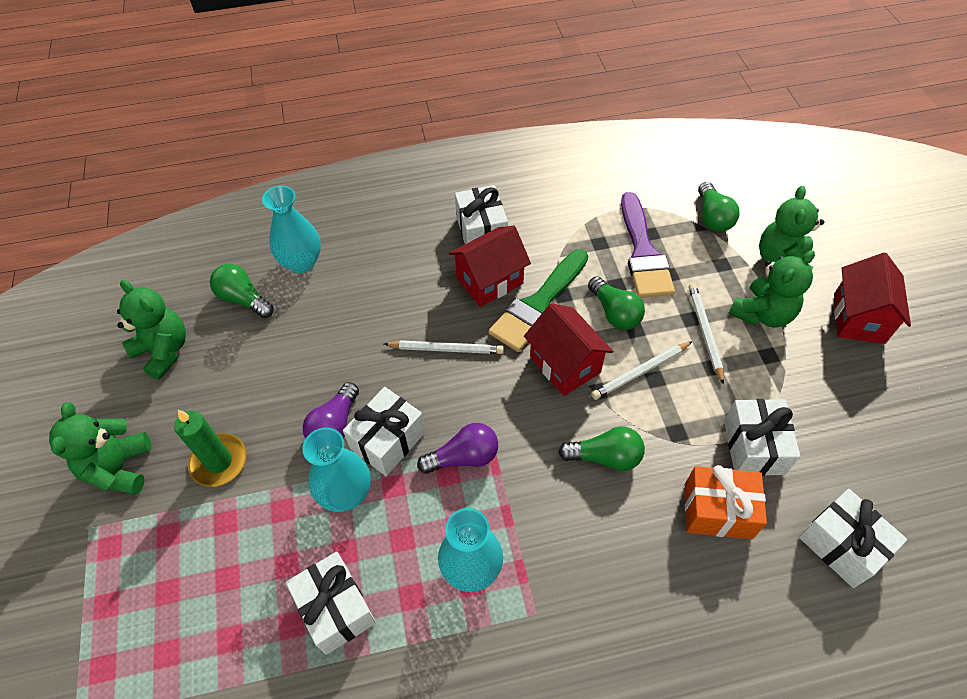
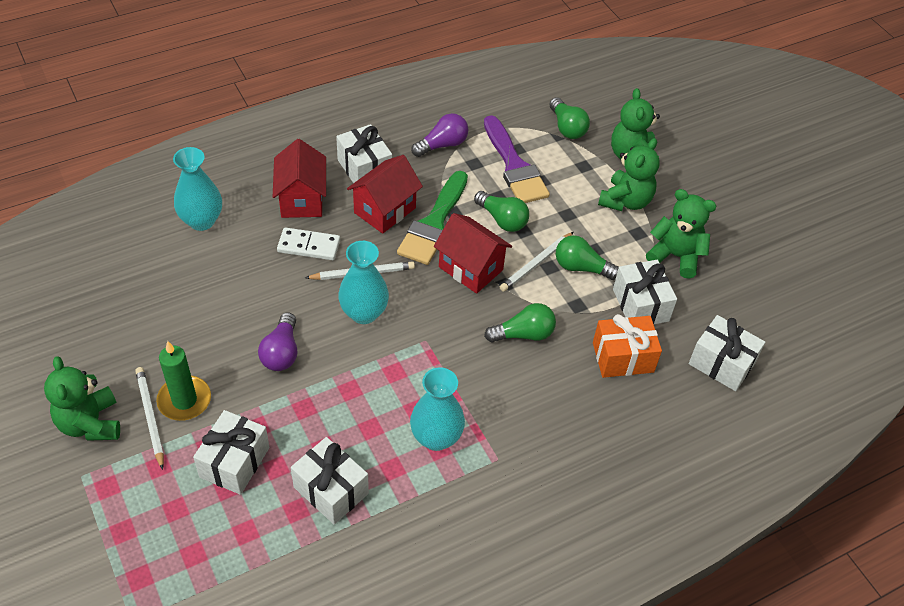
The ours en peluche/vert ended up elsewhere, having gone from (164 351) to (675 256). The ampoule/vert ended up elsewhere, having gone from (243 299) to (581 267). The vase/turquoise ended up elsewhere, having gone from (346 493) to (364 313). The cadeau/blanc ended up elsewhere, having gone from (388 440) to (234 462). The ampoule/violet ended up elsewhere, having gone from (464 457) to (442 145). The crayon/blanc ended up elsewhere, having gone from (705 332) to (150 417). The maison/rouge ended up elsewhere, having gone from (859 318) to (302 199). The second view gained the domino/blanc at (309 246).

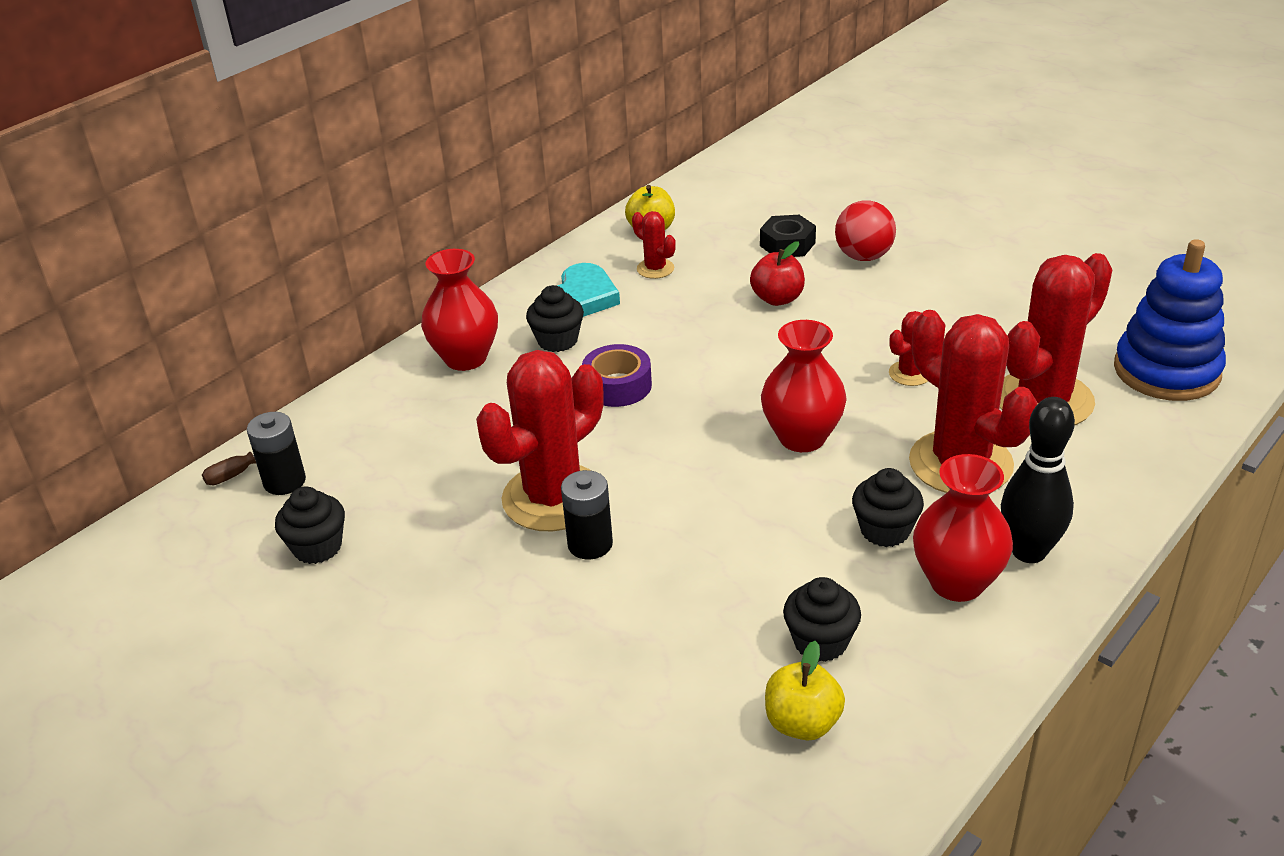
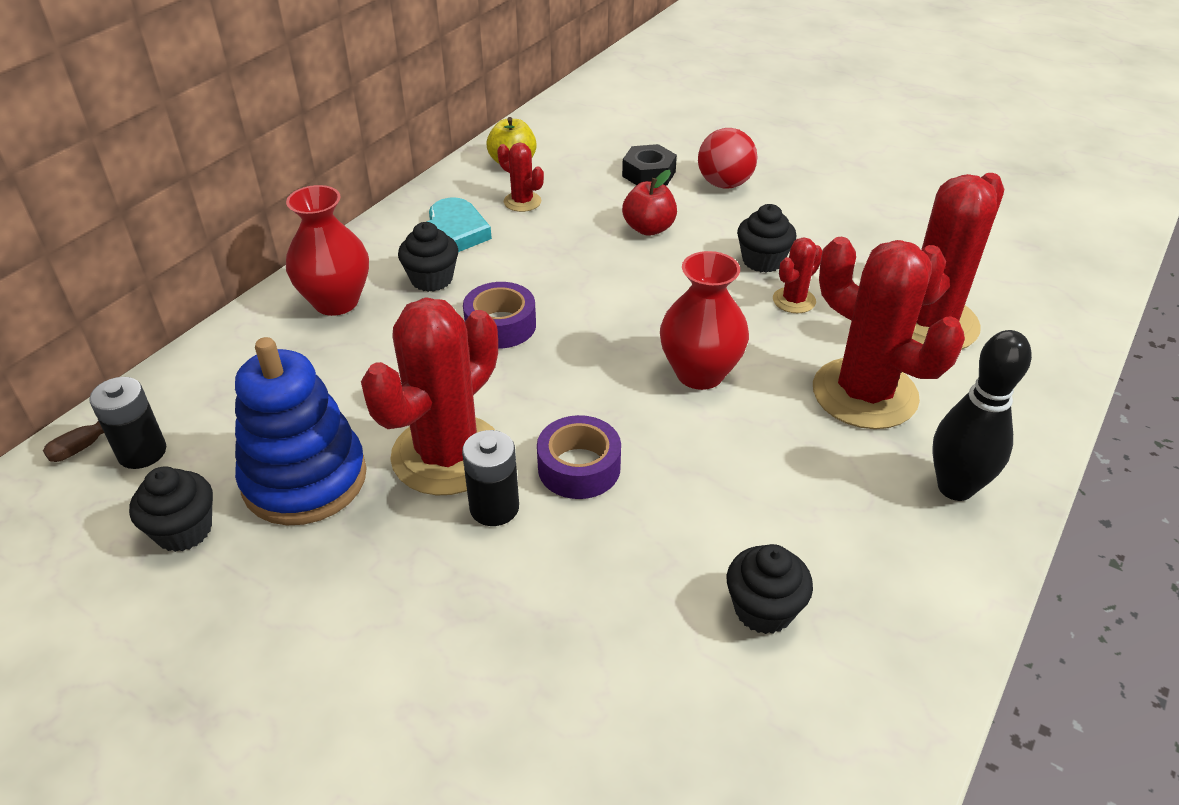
The second view lost the pomme/jaune at (802 723). The muffin/noir ended up elsewhere, having gone from (885 530) to (762 261). The second view lost the vase/rouge at (957 582). The jouet à empiler/bleu ended up elsewhere, having gone from (1166 371) to (304 479). The second view gained the ruban adhésif/violet at (579 467).

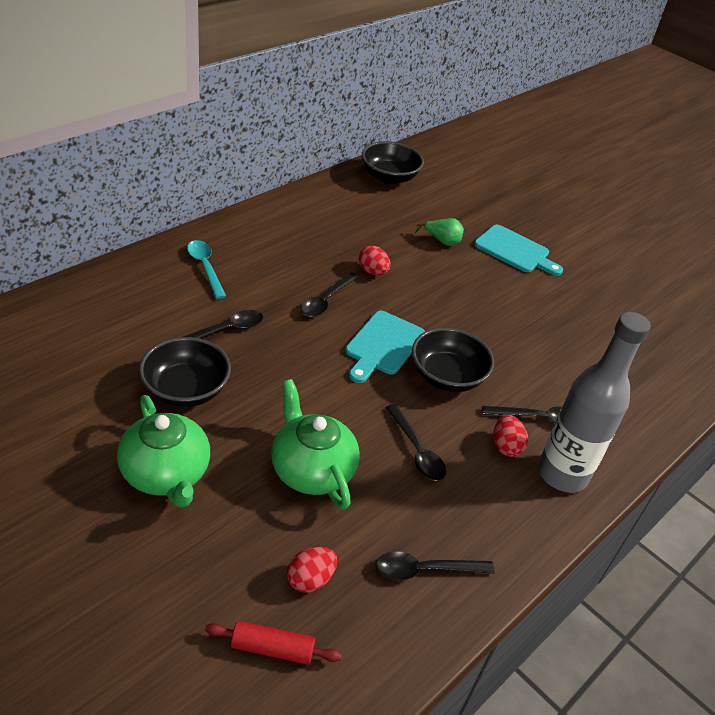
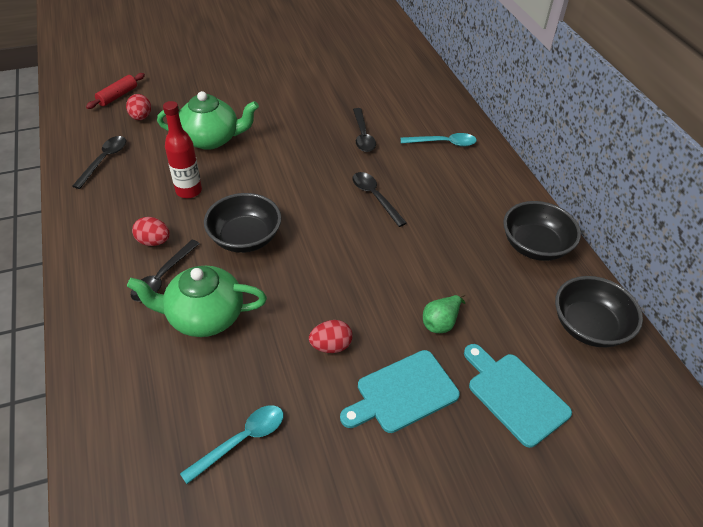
The théière/vert ended up elsewhere, having gone from (166 474) to (204 316). The bol/noir ended up elsewhere, having gone from (186 390) to (535 246). The planche à découper/turquoise ended up elsewhere, having gone from (383 345) to (514 395). The œuf/rouge ended up elsewhere, having gone from (372 271) to (331 346). Where the cuillère/noir stood at (416 450), the bouteille/rouge came to stand at (189 191). The second view lost the bouteille/gris at (562 474). The second view gained the cuillère/turquoise at (242 440).

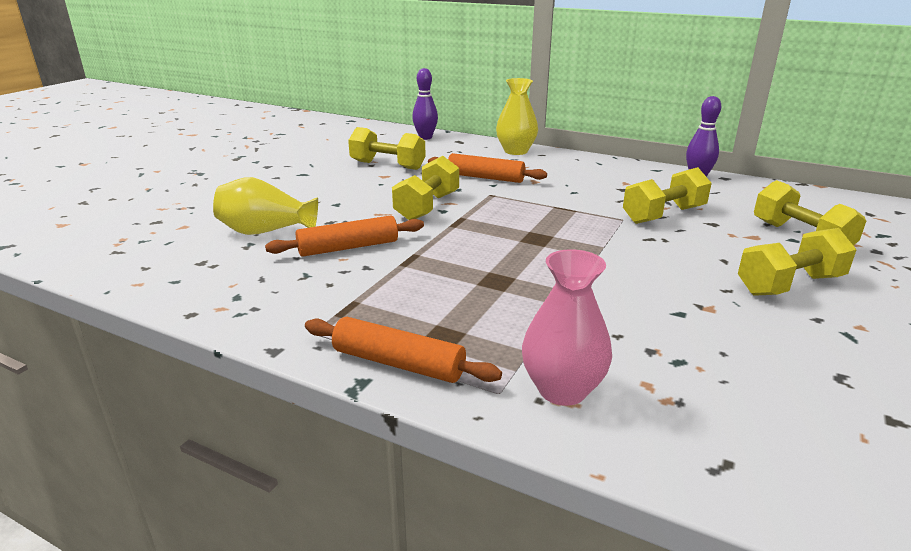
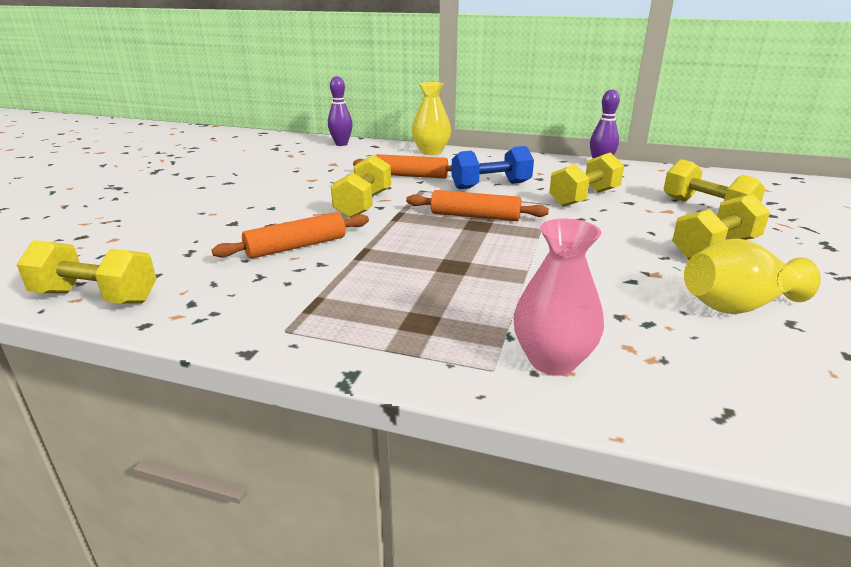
The vase/jaune ended up elsewhere, having gone from (266 231) to (737 306). The rouleau à pâtisserie/orange ended up elsewhere, having gone from (398 363) to (475 216). The haltère/jaune ended up elsewhere, having gone from (387 165) to (96 297). The second view gained the haltère/bleu at (491 185).

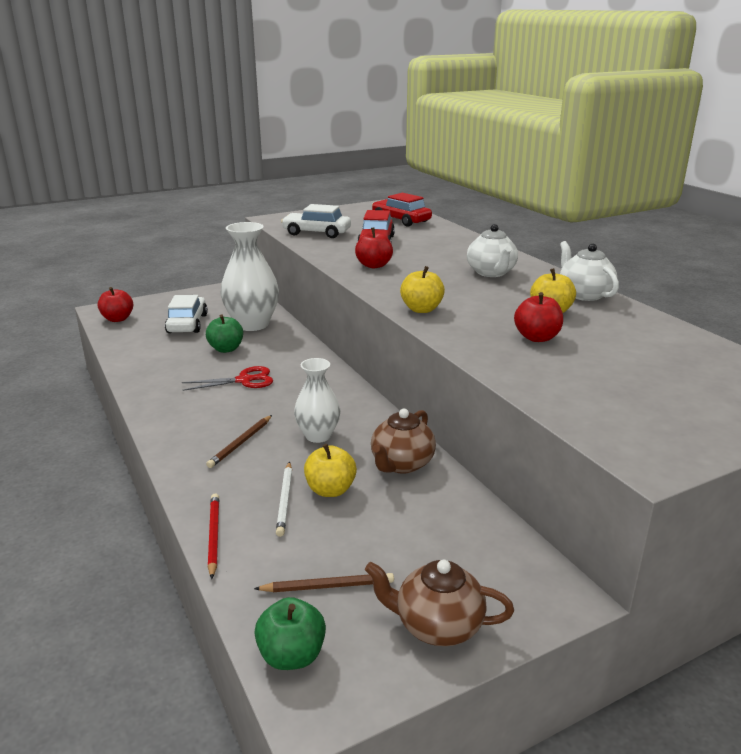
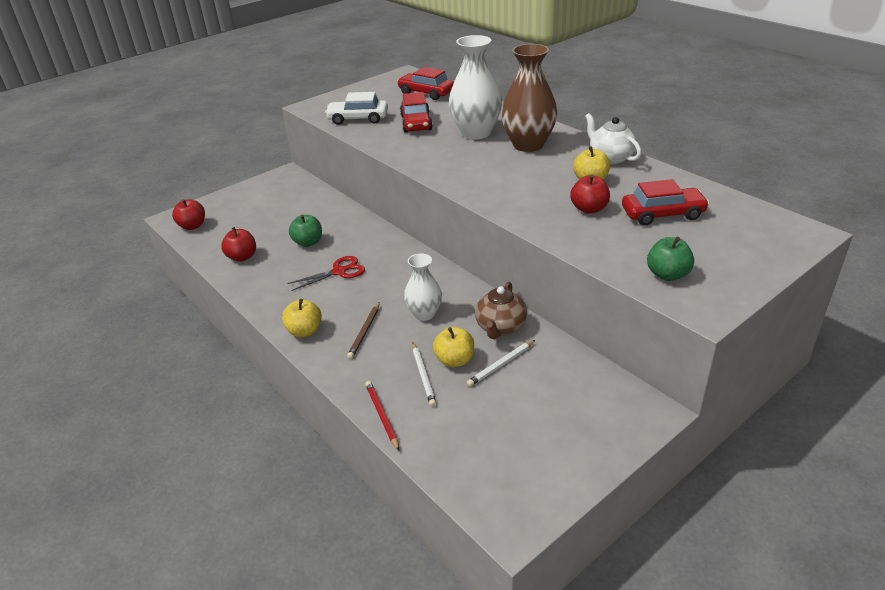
The second view lost the voiture/blanc at (187 324). The vase/blanc ended up elsewhere, having gone from (252 324) to (476 133). The second view lost the crayon/marron at (327 586). The pomme/vert ended up elsewhere, having gone from (292 655) to (667 275). The pomme/rouge ended up elsewhere, having gone from (374 265) to (242 257). The second view lost the théière/marron at (437 626). The pomme/jaune ended up elsewhere, having gone from (421 309) to (304 331). Where the théière/blanc stood at (491 273), the vase/marron came to stand at (528 145). The second view gained the crayon/blanc at (501 364). The second view gained the voiture/rouge at (662 214).

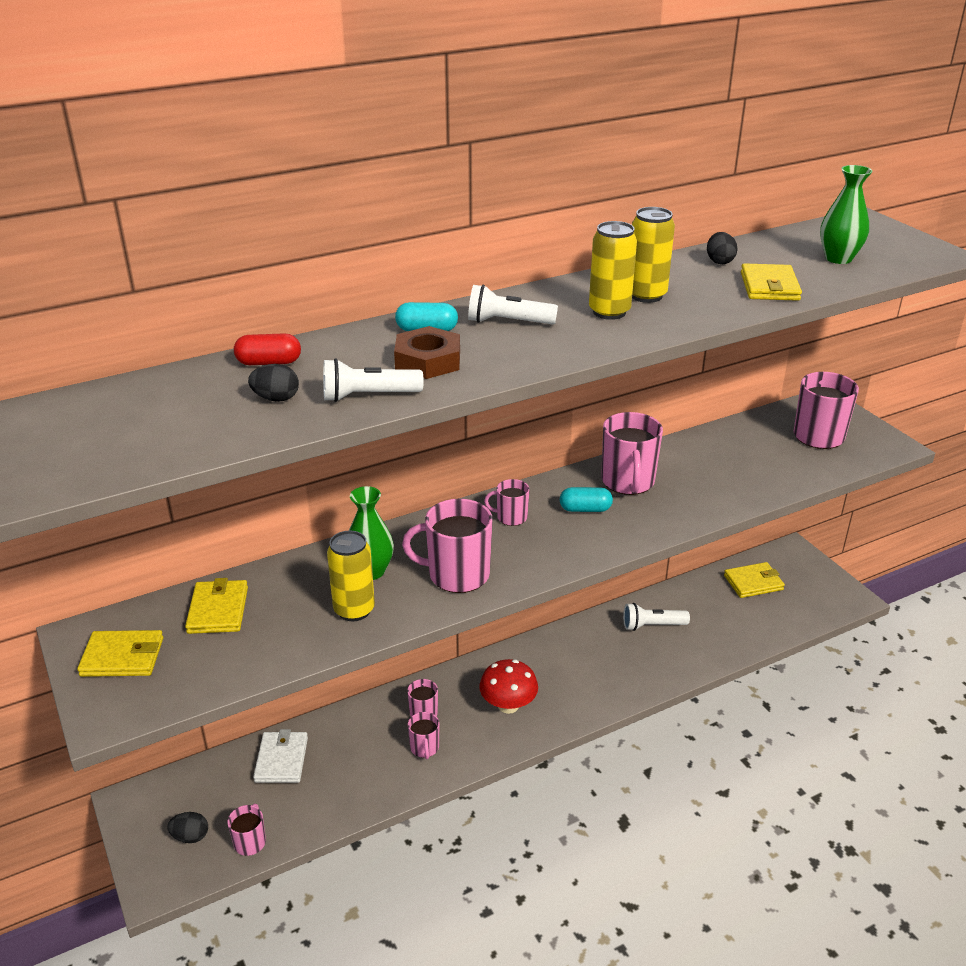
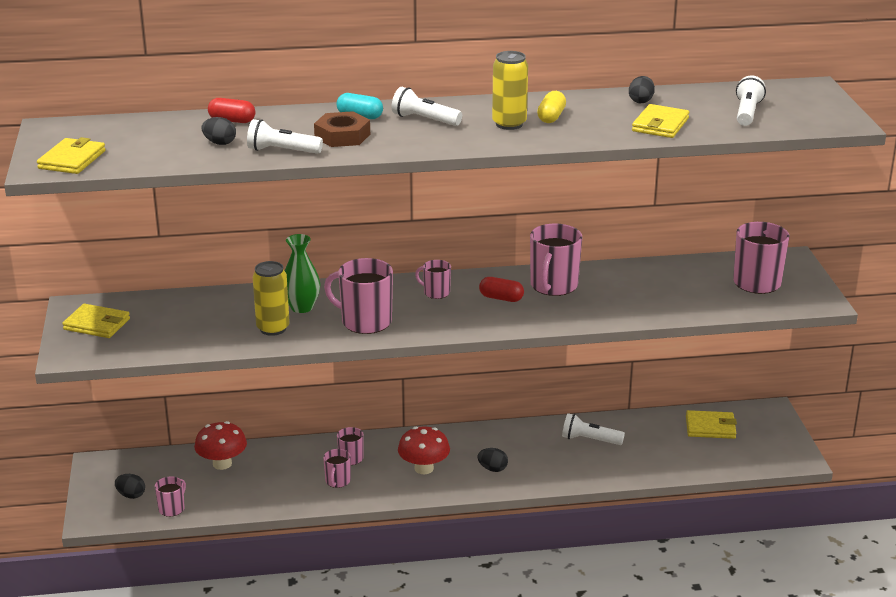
The portefeuille/jaune ended up elsewhere, having gone from (218 610) to (72 160). Where the portefeuille/blanc stood at (281 760), the champignon/rouge came to stand at (222 464). What was the gélule/turquoise at (585 509) turned into the gélule/rouge at (501 298). Where the canette/jaune stood at (646 295), the gélule/jaune came to stand at (551 117). Where the vase/vert stood at (838 258), the lampe de poche/blanc came to stand at (747 113). The second view gained the œuf/noir at (492 469).

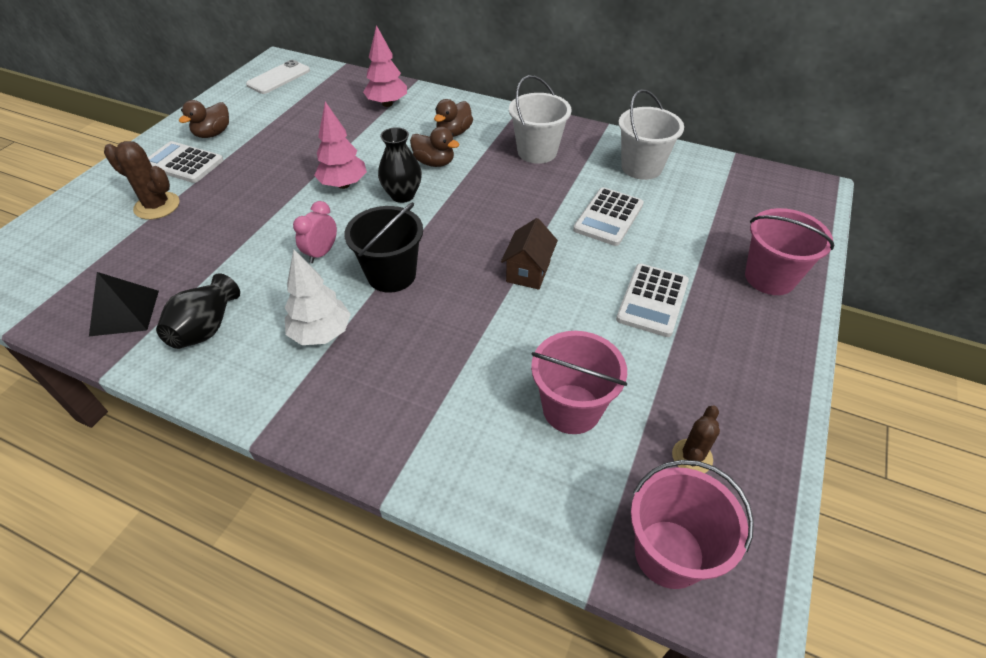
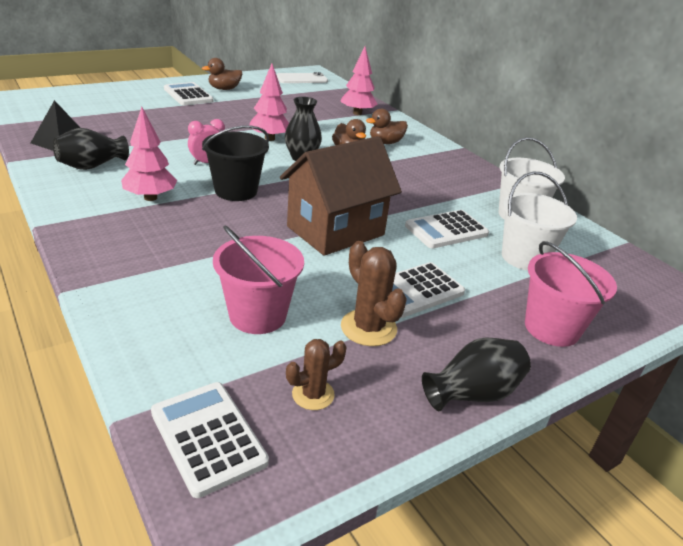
The cactus/marron ended up elsewhere, having gone from (157 206) to (368 328). What was the arbre/blanc at (321 334) turned into the arbre/rose at (150 198). The size of the maison/marron at (528 271) changed by a factor of 1.95. The seau/blanc ended up elsewhere, having gone from (537 152) to (524 257). Where the seau/rose stood at (669 553), the calculatrice/blanc came to stand at (208 437). The second view gained the vase/noir at (473 393).

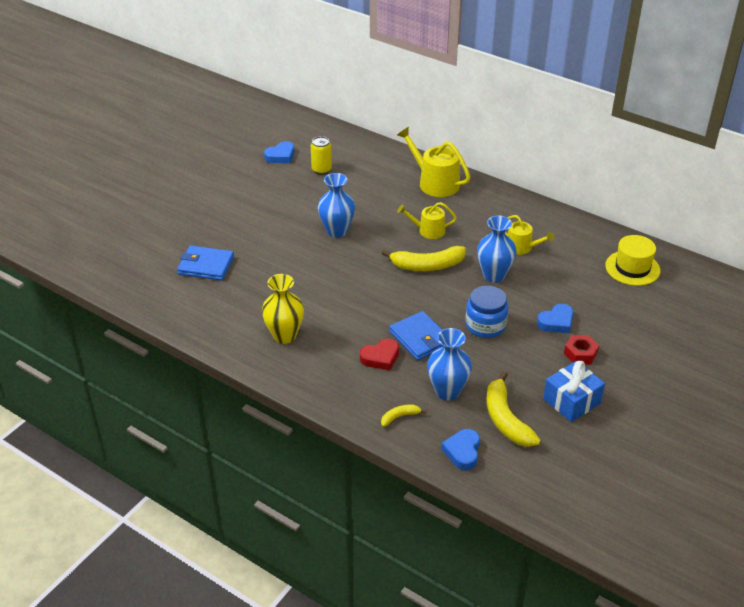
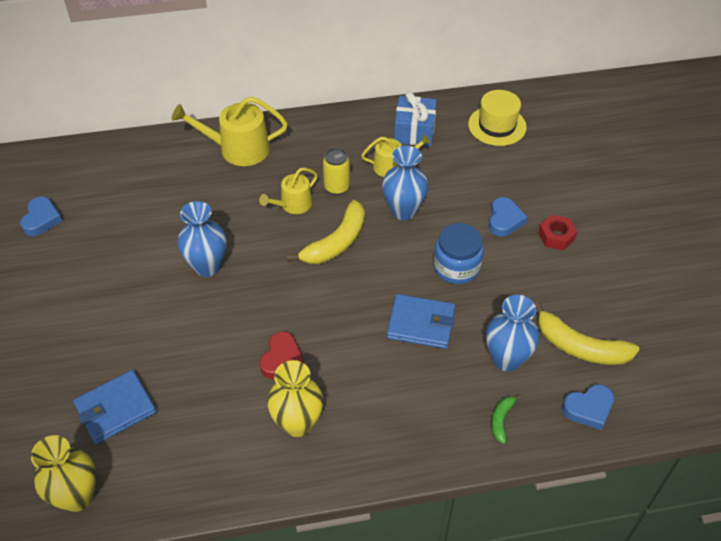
The canette/jaune ended up elsewhere, having gone from (321 170) to (337 187). The cœur/rouge ended up elsewhere, having gone from (380 357) to (281 358). What was the banane/jaune at (400 417) turned into the banane/vert at (501 420). The cœur/bleu at (463 452) ended up facing another way, 75 degrees counterclockwise from before. The cadeau/bleu ended up elsewhere, having gone from (571 401) to (414 131). The second view gained the vase/jaune at (77 496).

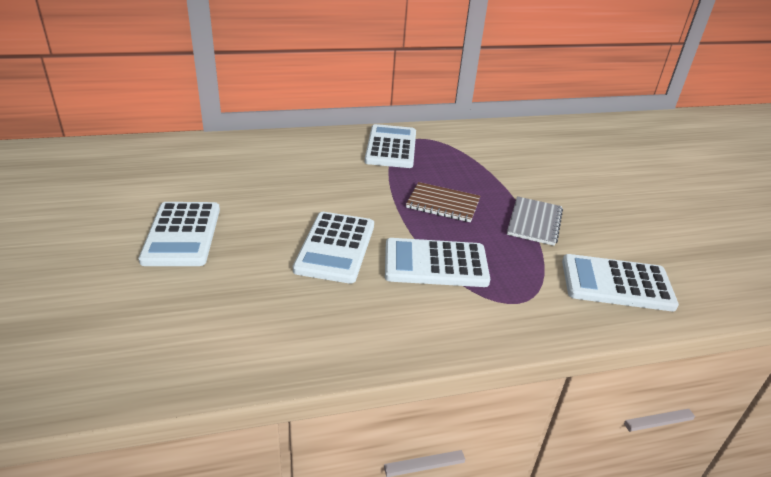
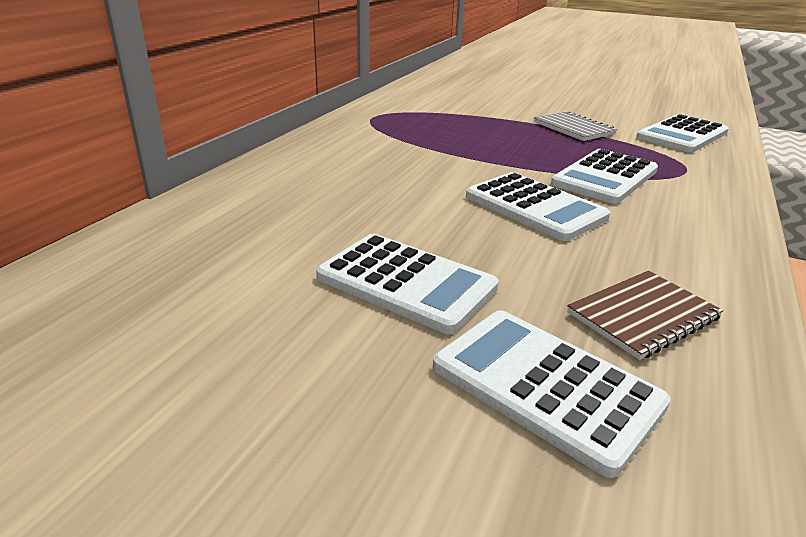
The calculatrice/blanc ended up elsewhere, having gone from (391 147) to (545 386). The carnet/marron ended up elsewhere, having gone from (443 204) to (643 316).

